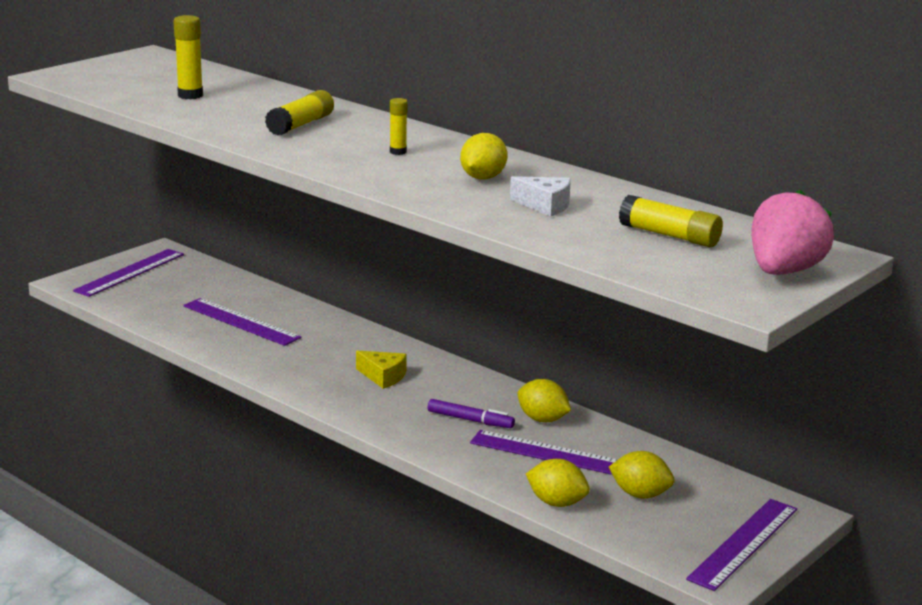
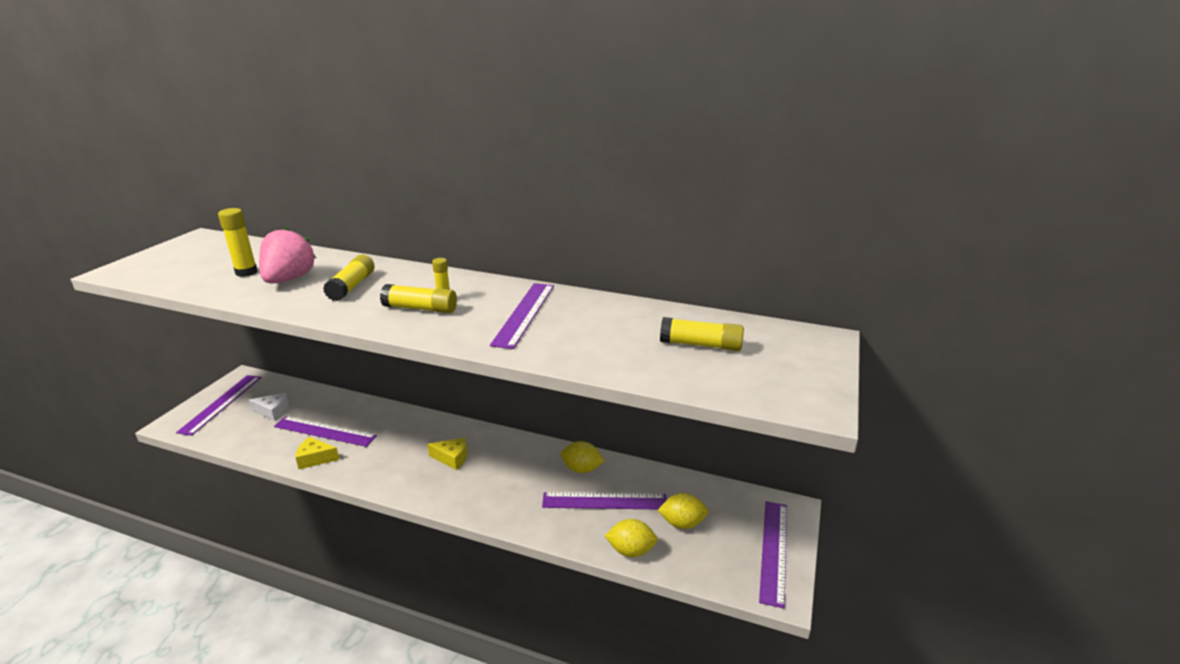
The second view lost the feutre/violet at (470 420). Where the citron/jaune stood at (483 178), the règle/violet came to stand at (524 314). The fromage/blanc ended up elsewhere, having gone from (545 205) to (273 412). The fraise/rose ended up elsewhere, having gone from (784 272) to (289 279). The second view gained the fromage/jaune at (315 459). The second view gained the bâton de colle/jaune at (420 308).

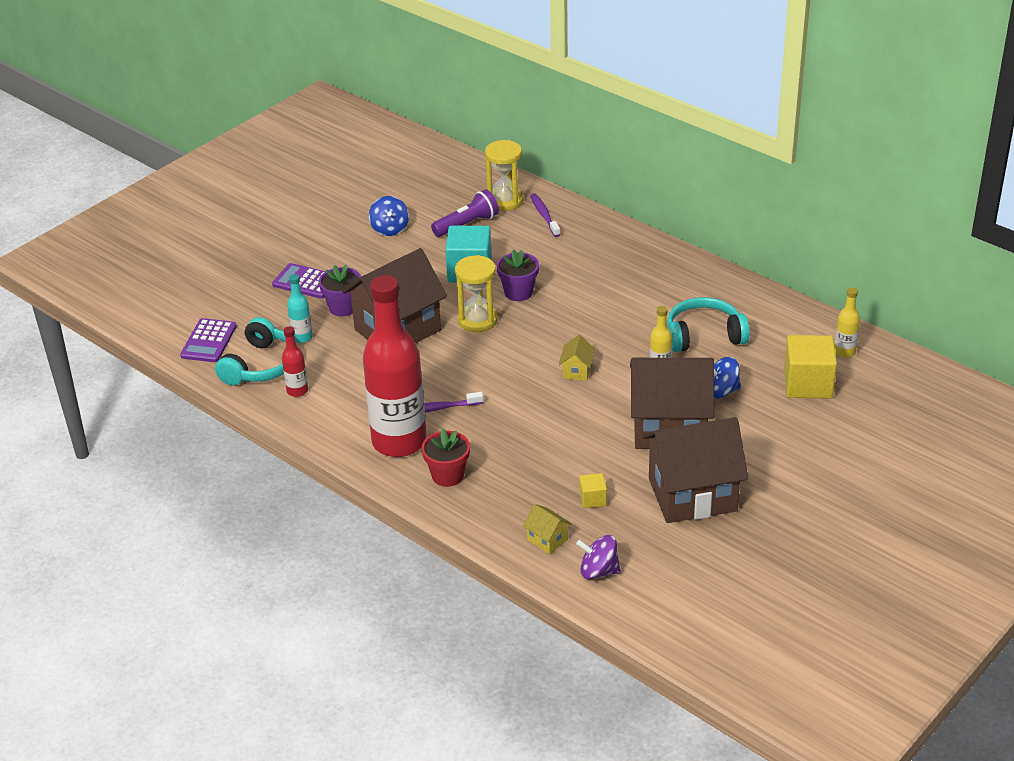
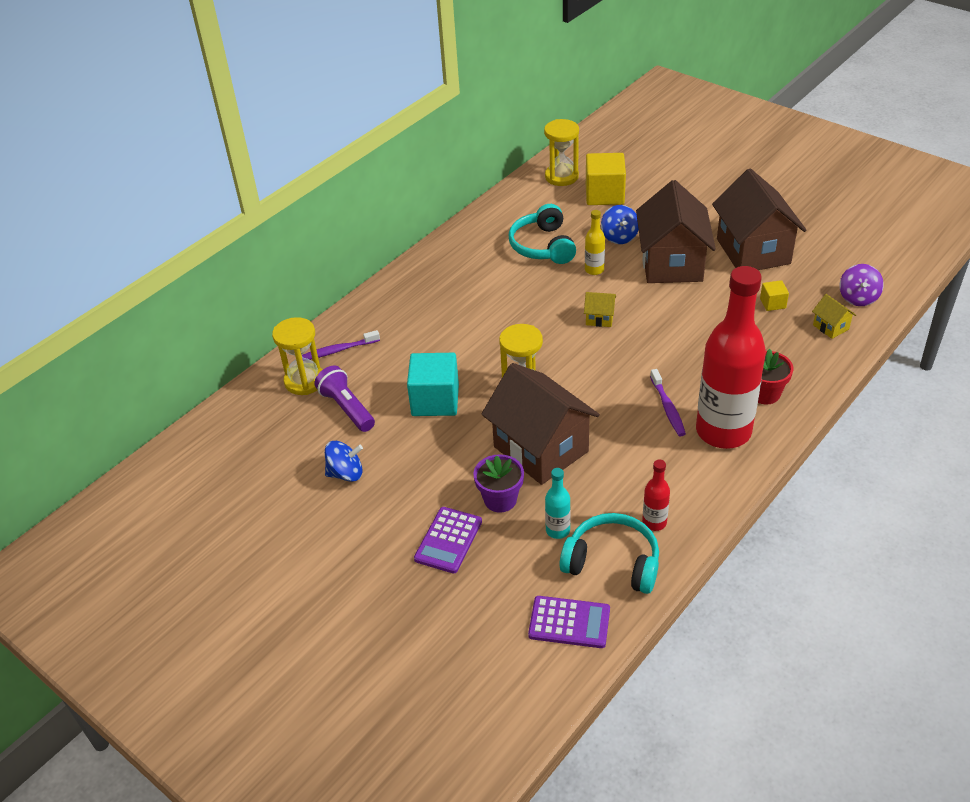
The second view lost the pot de fleurs/violet at (518 292). The maison/jaune at (547 540) ended up facing another way, 75 degrees counterclockwise from before. Where the bouteille/jaune stood at (844 352), the sablier/jaune came to stand at (561 177).

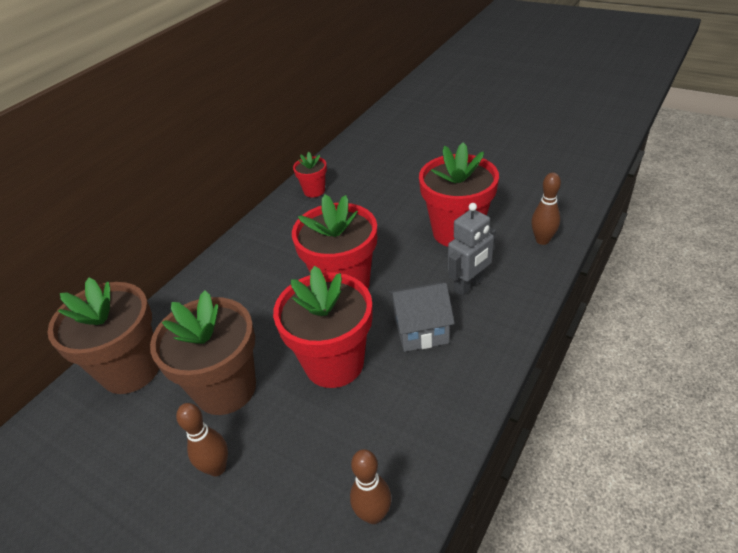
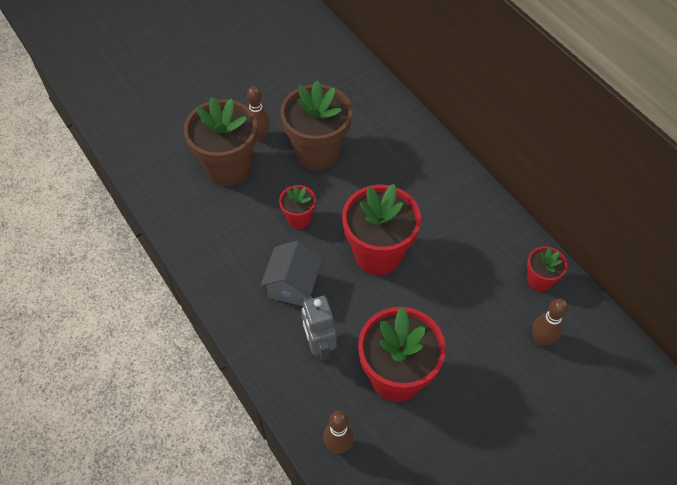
The pot de fleurs/marron ended up elsewhere, having gone from (131 369) to (228 168). The size of the pot de fleurs/rouge at (334 363) changed by a factor of 0.50. The quille/marron ended up elsewhere, having gone from (373 514) to (541 339).

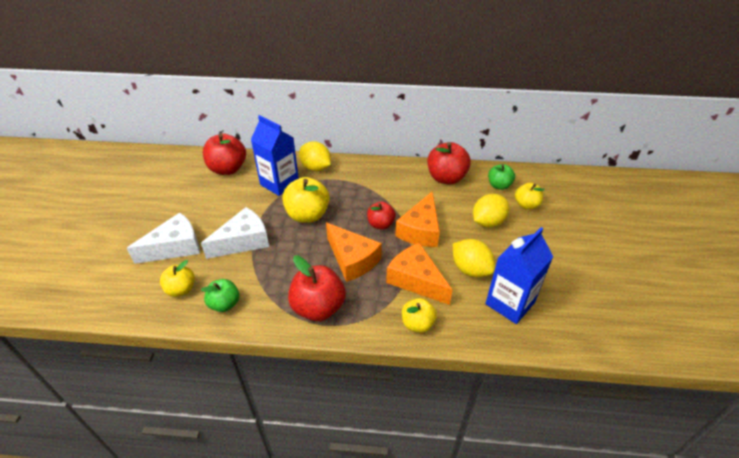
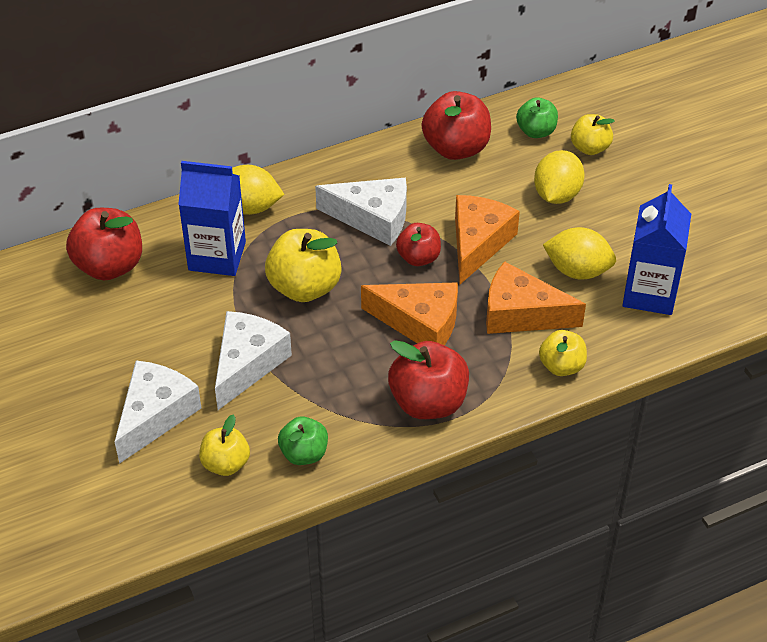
The fromage/orange at (420 230) ended up facing another way, 150 degrees counterclockwise from before. The second view gained the fromage/blanc at (373 218).

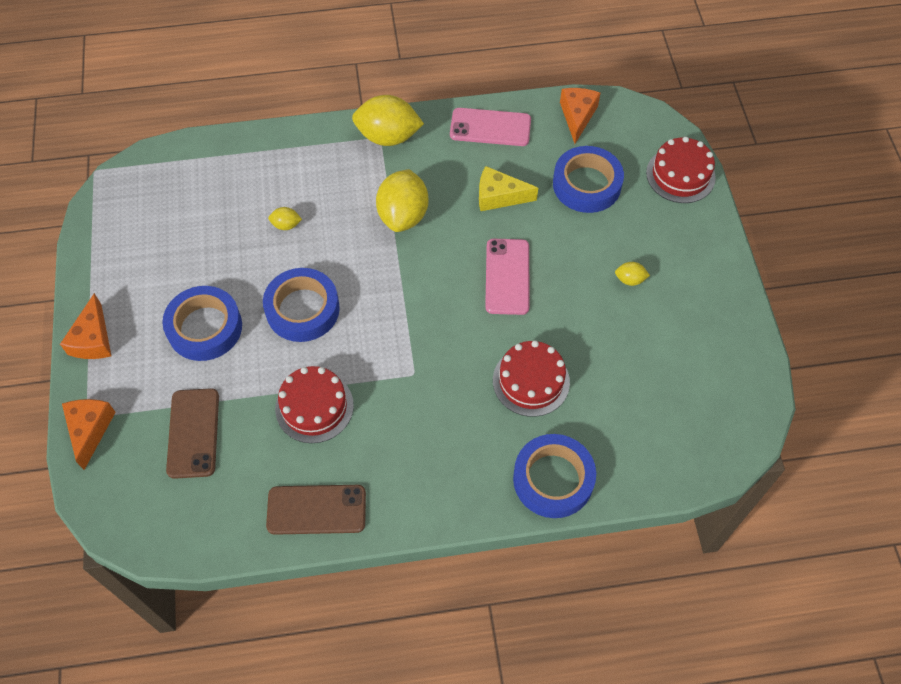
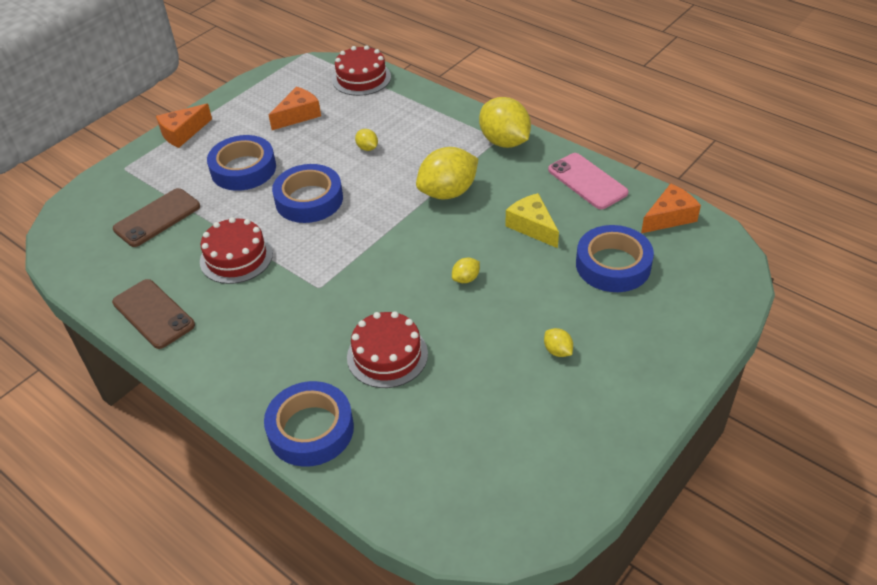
The fromage/orange ended up elsewhere, having gone from (90 430) to (298 115). Where the téléphone/rose stood at (507 276), the citron/jaune came to stand at (466 279). The gâteau/rouge ended up elsewhere, having gone from (680 175) to (361 78).

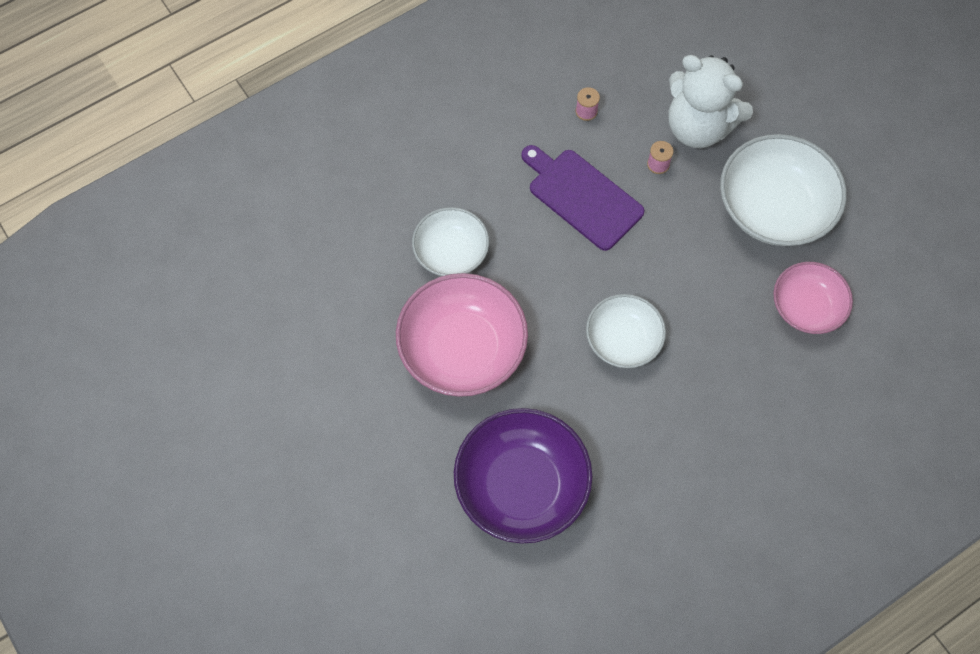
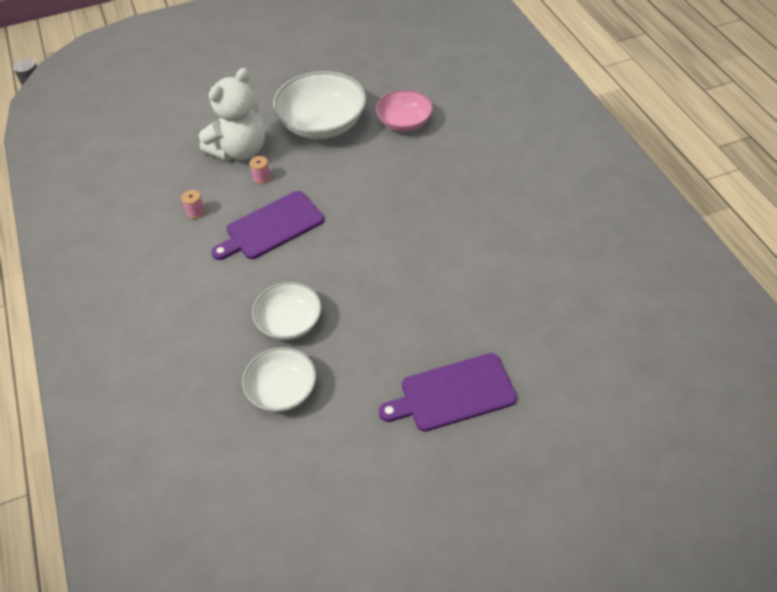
The second view lost the bol/rose at (462 348). The second view lost the bol/violet at (521 485). The bol/blanc ended up elsewhere, having gone from (623 339) to (282 390). The second view gained the planche à découper/violet at (453 394).

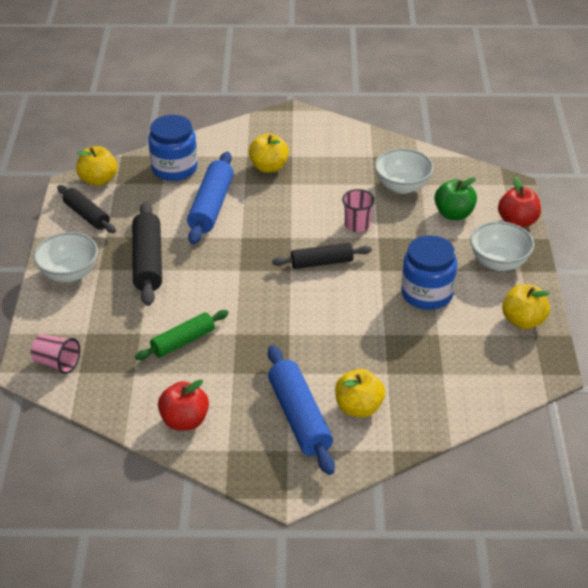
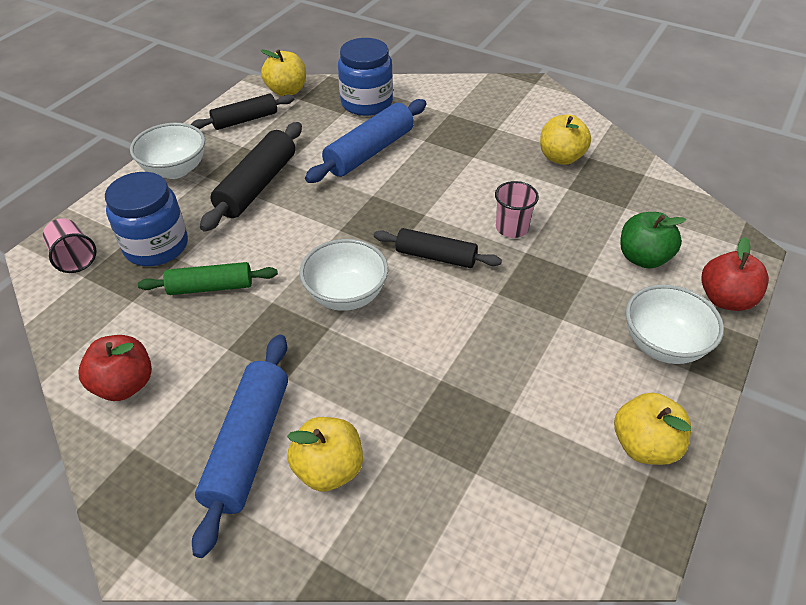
The rouleau à pâtisserie/noir at (87 215) ended up facing another way, 75 degrees clockwise from before. The pomme/jaune ended up elsewhere, having gone from (269 167) to (561 157). The bol/blanc ended up elsewhere, having gone from (402 186) to (346 295). The bocal/bleu ended up elsewhere, having gone from (427 294) to (156 246).

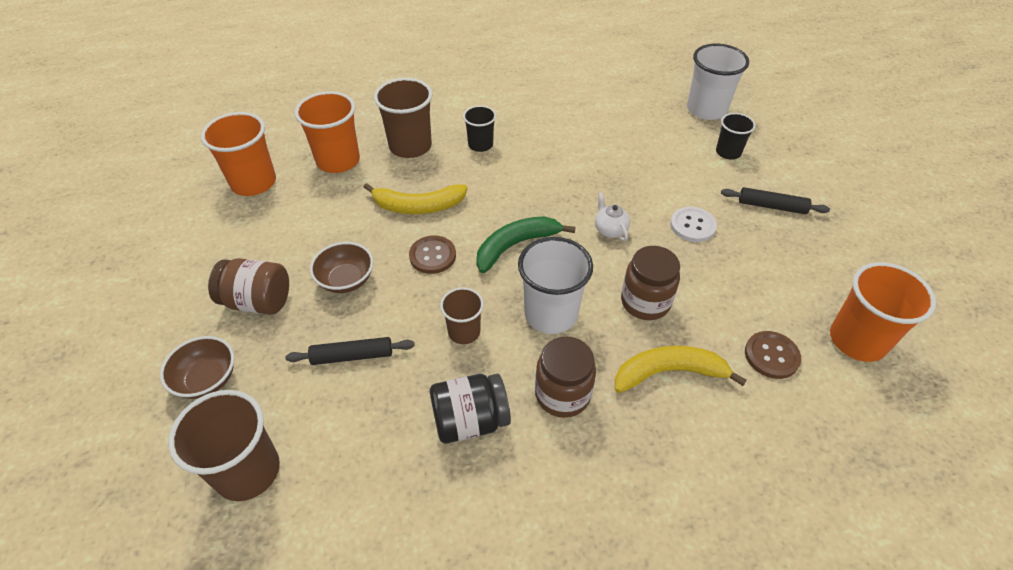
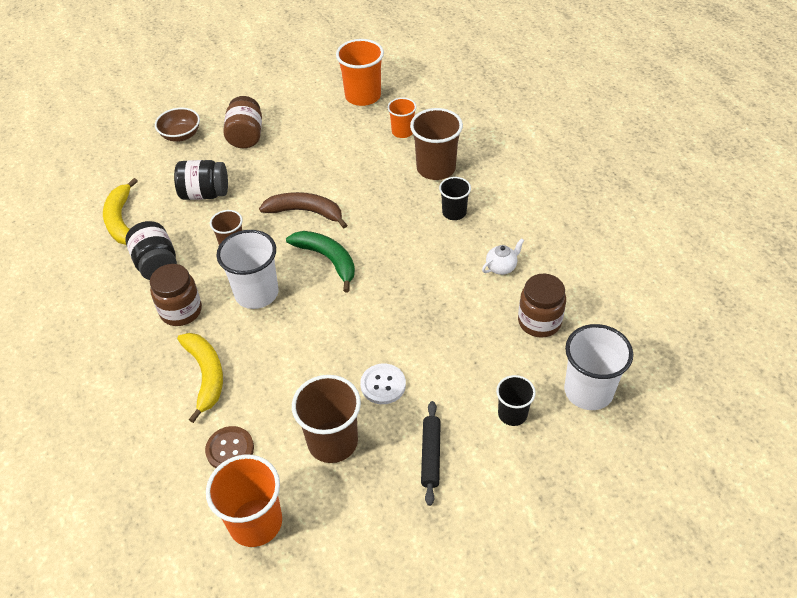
The gobelet/marron ended up elsewhere, having gone from (248 471) to (332 442). Where the rouleau à pâtisserie/noir stood at (352 356), the bocal/noir came to stand at (205 193). The size of the gobelet/orange at (338 161) changed by a factor of 0.59. The second view lost the bol/marron at (346 280). The banane/jaune ended up elsewhere, having gone from (418 206) to (121 220). Where the bouton/marron stood at (432 256), the banane/marron came to stand at (306 212). The théière/blanc ended up elsewhere, having gone from (610 230) to (501 267). The bocal/marron ended up elsewhere, having gone from (645 302) to (539 322).

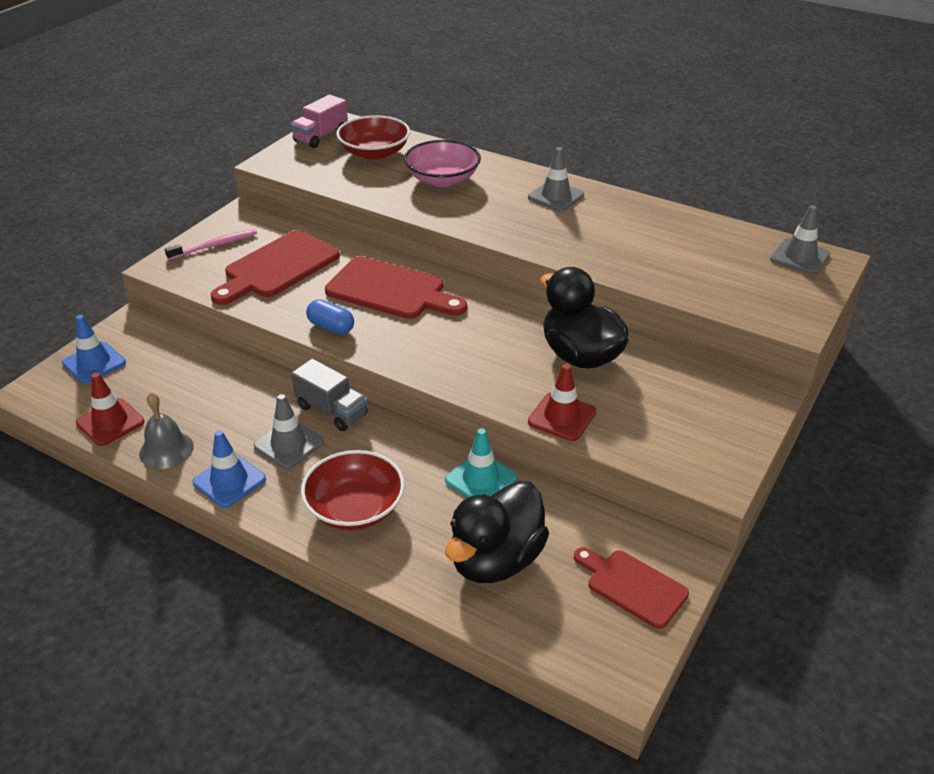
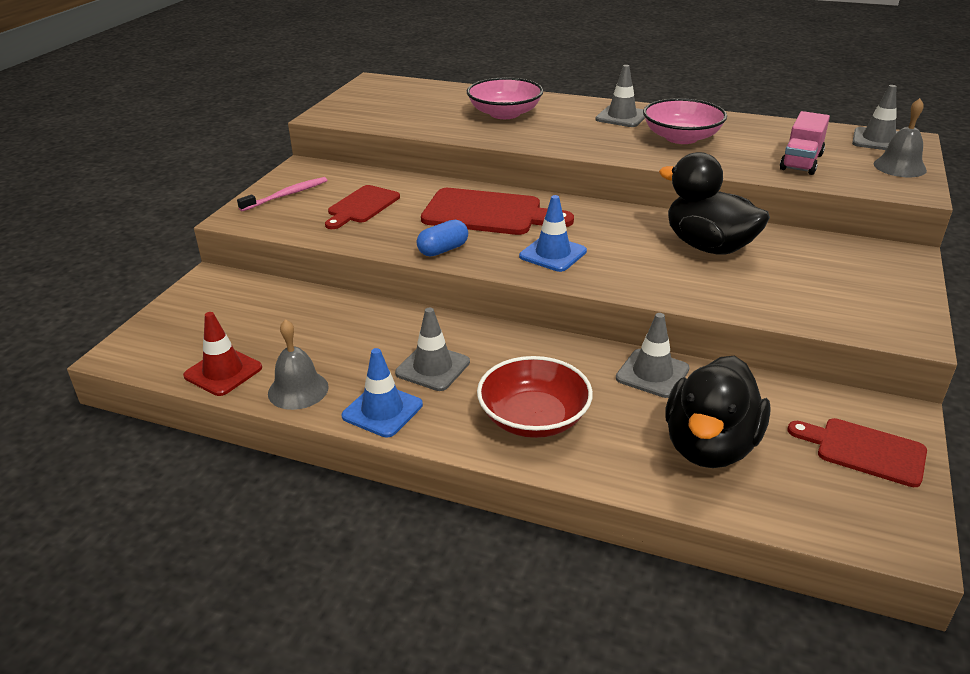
The cône de chantier/bleu ended up elsewhere, having gone from (94 363) to (553 254). The size of the planche à découper/rouge at (278 267) changed by a factor of 0.63. The camion/rose ended up elsewhere, having gone from (321 136) to (801 162). The second view lost the camion/gris at (332 411). The gélule/bleu at (331 327) ended up facing another way, 60 degrees counterclockwise from before. The second view lost the bol/rouge at (374 153). What was the cône de chantier/turquoise at (480 479) turned into the cône de chantier/gris at (652 373). The second view lost the cône de chantier/rouge at (562 417). The second view gained the bol/rose at (681 137). The second view gained the cloche/gris at (899 167).

